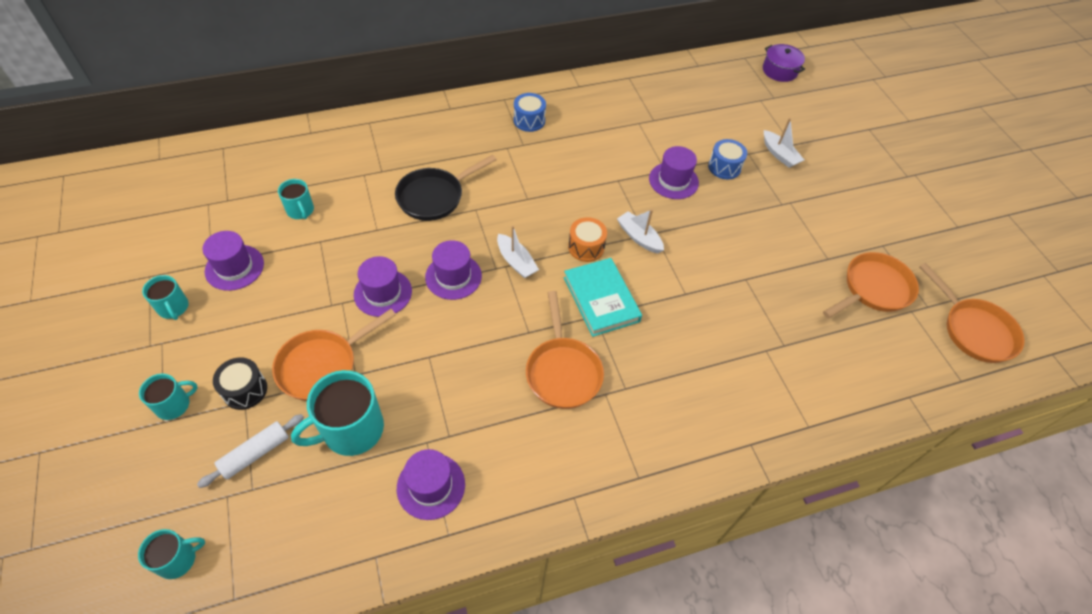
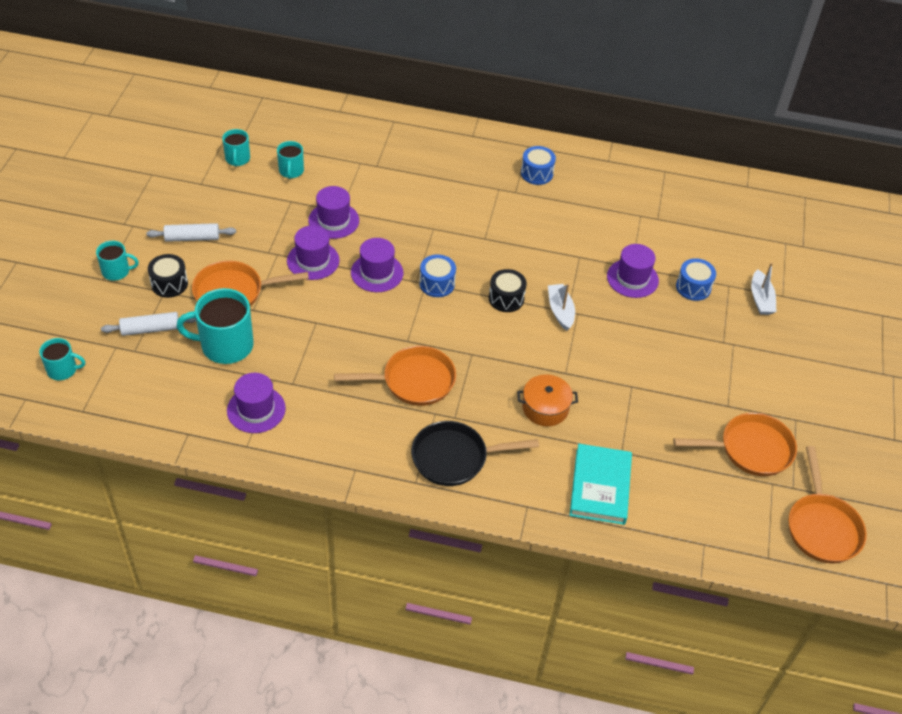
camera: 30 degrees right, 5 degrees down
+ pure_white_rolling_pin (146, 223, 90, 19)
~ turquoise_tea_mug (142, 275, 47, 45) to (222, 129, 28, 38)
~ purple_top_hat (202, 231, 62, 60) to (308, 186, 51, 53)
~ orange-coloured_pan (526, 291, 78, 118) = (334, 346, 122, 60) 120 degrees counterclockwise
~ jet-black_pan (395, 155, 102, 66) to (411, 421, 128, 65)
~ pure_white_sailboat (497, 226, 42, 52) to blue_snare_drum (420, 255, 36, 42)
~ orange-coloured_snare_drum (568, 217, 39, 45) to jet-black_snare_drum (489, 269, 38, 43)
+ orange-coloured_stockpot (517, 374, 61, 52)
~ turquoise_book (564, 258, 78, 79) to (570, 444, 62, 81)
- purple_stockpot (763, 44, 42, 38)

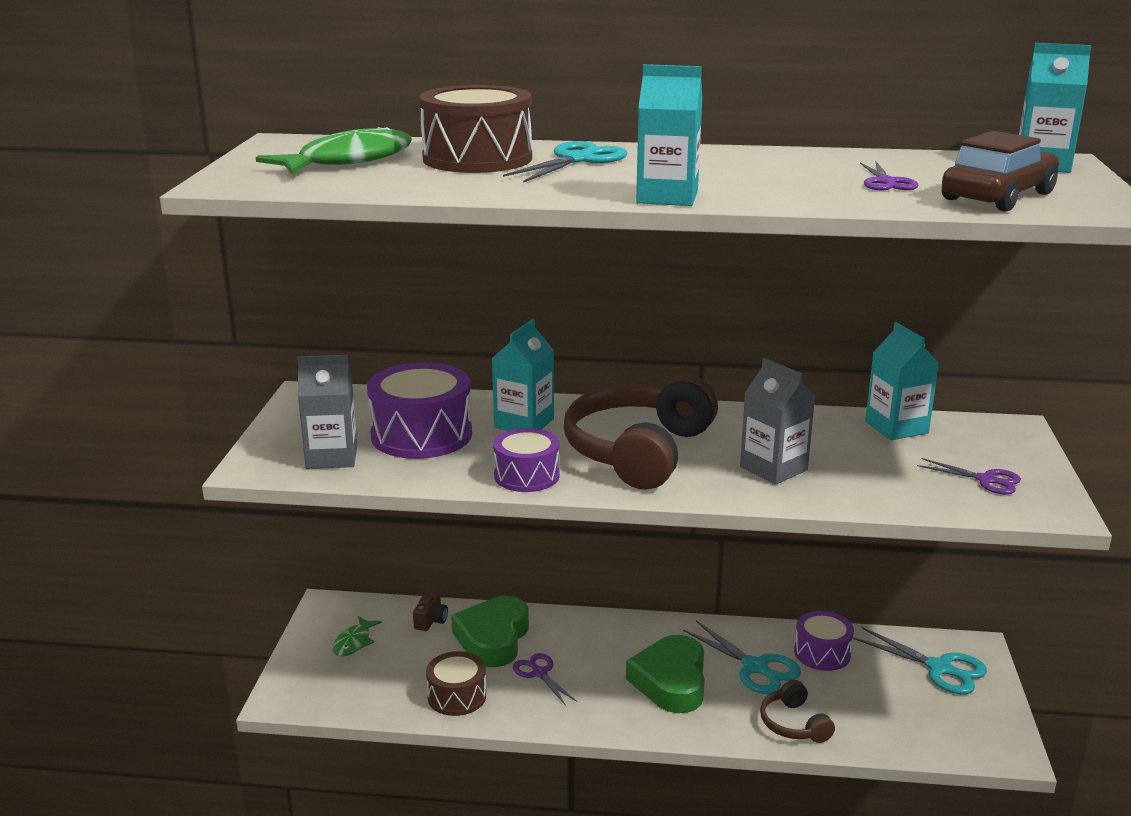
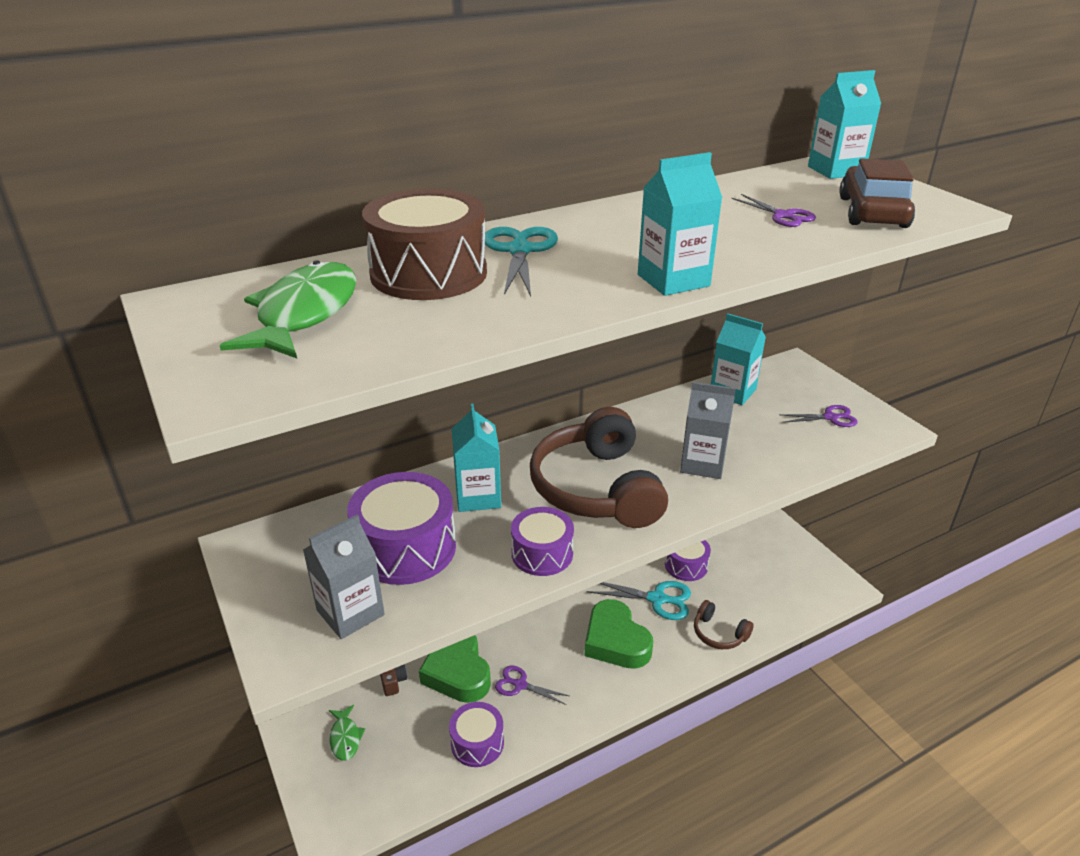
camera: 35 degrees left, 10 degrees up
~ dark_brown_snare_drum (426, 651, 60, 65) to purple_snare_drum (449, 702, 55, 65)
- turquoise_pair_of_scissors (853, 627, 134, 67)

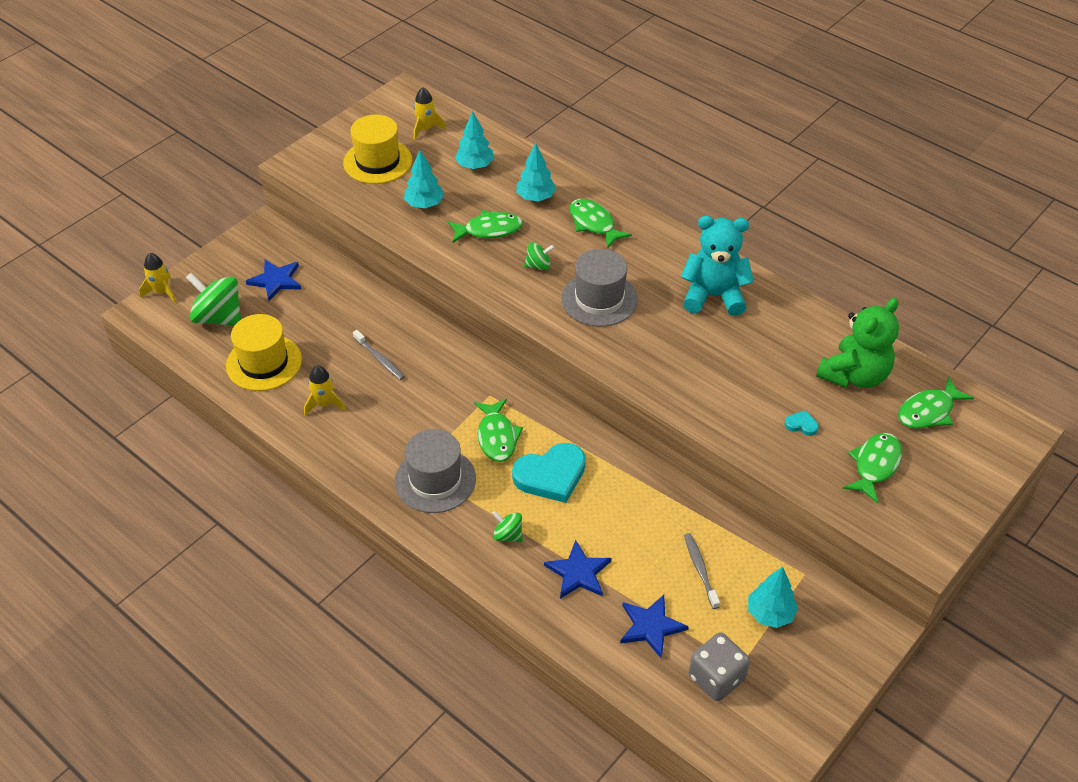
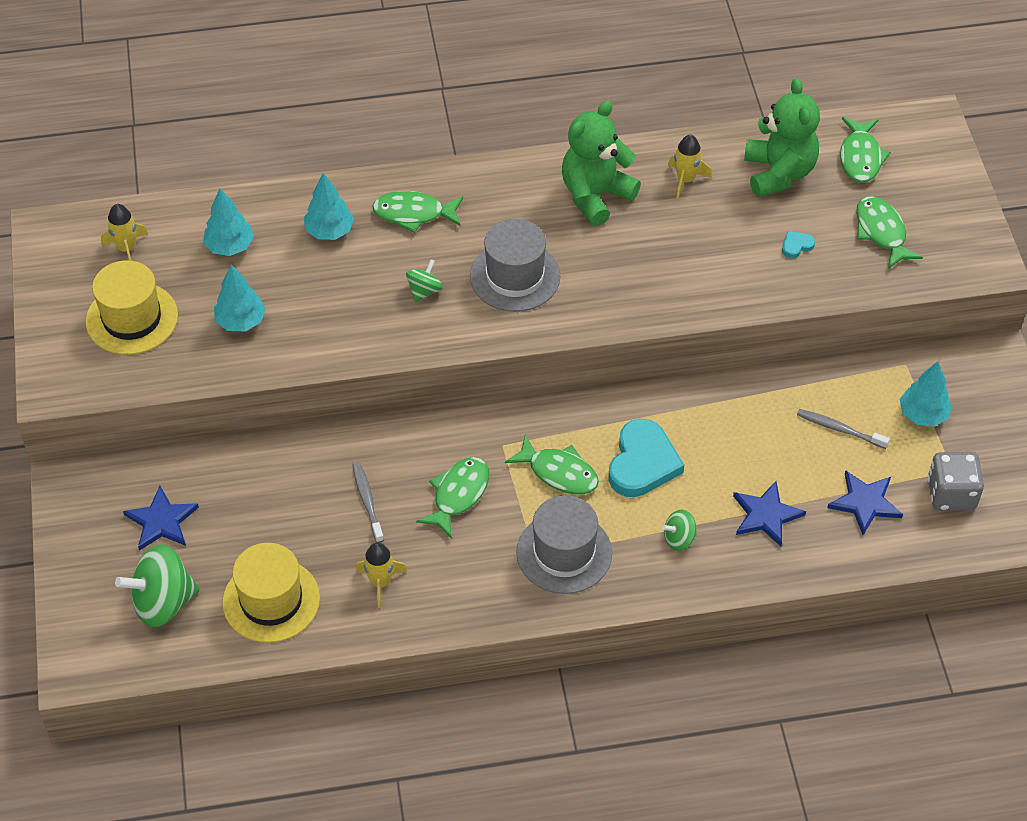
camera: 50 degrees left, 5 degrees up
~ gray_toothbrush (353, 330, 52, 50) = (352, 462, 32, 81) 105 degrees counterclockwise
~ leaf-green_toy_fish (448, 210, 75, 33) to (416, 457, 73, 82)
~ turquoise_teddy (681, 216, 73, 100) to leaf-green_teddy (562, 101, 79, 125)
~ golden_spaceship (139, 253, 37, 49) to (668, 135, 44, 64)

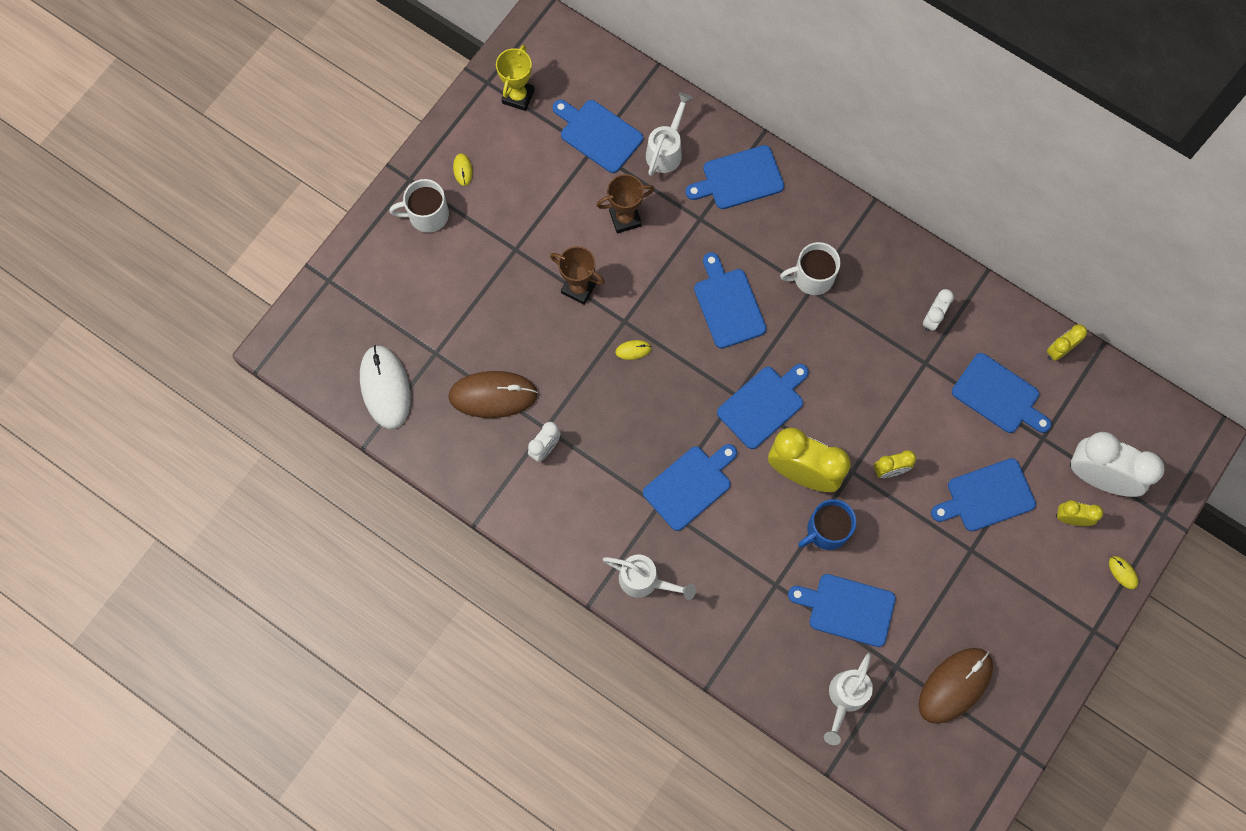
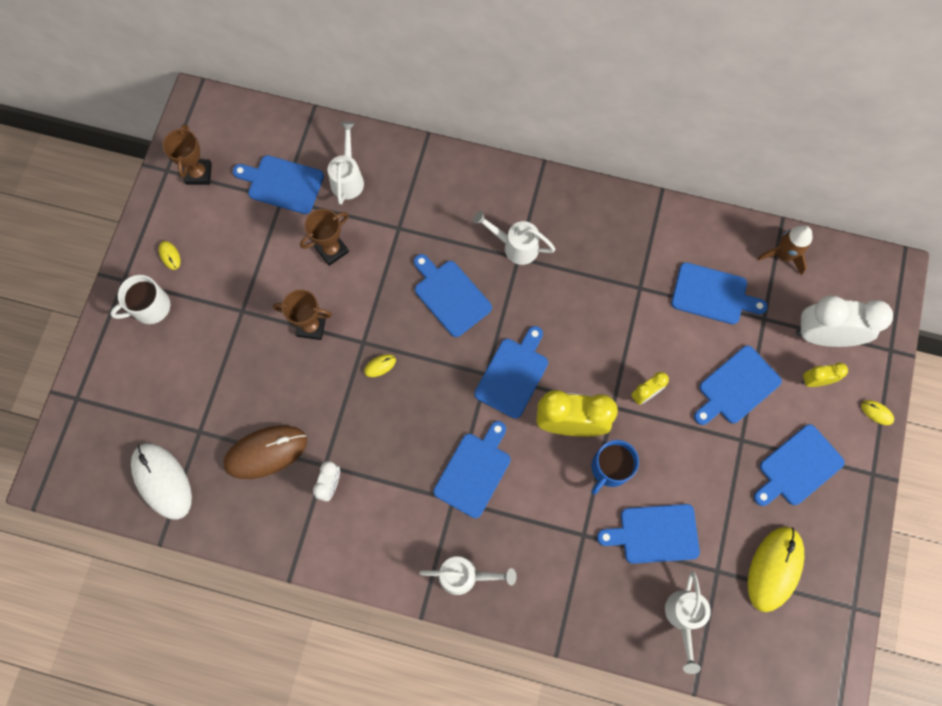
camera: 20 degrees left, 0 degrees up
~ golden_prize_cup (496, 45, 39, 66) to dark_brown_prize_cup (163, 124, 49, 61)
~ pure_white_tea_mug (780, 242, 61, 53) to pure_white_watering_pot (473, 210, 83, 55)
~ dark_brown_PC_mouse (919, 648, 74, 76) to golden_PC_mouse (748, 527, 56, 85)
~ blue_bread_board (685, 145, 99, 64) to (754, 424, 91, 82)
+ dark_brown_spaceship (757, 225, 55, 51)
- pure_white_alarm_clock (923, 289, 31, 42)
- golden_alarm_clock (1047, 324, 40, 37)

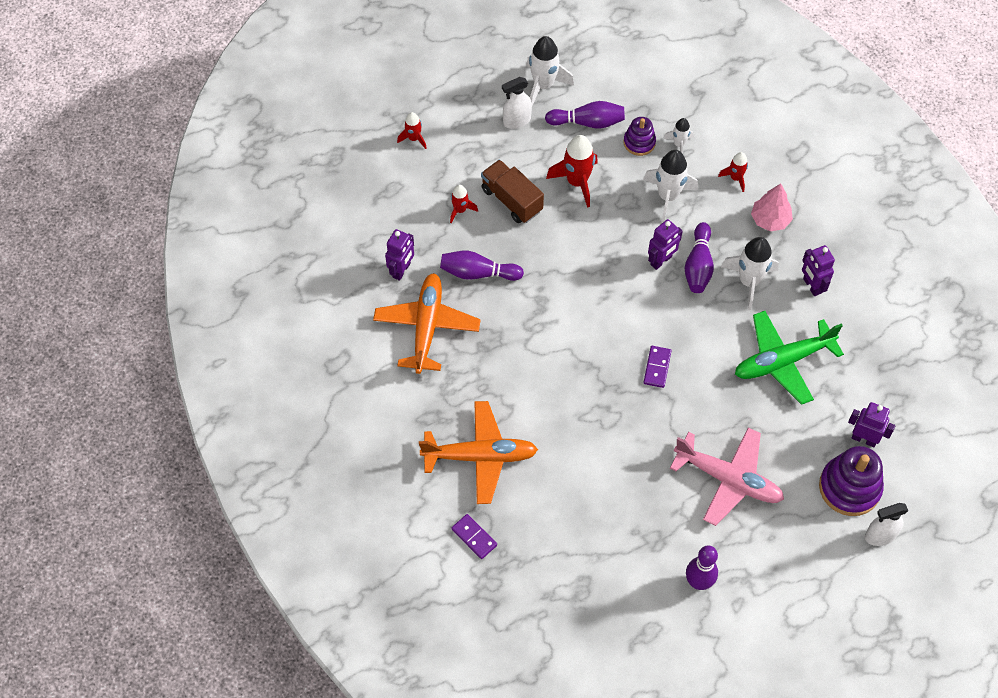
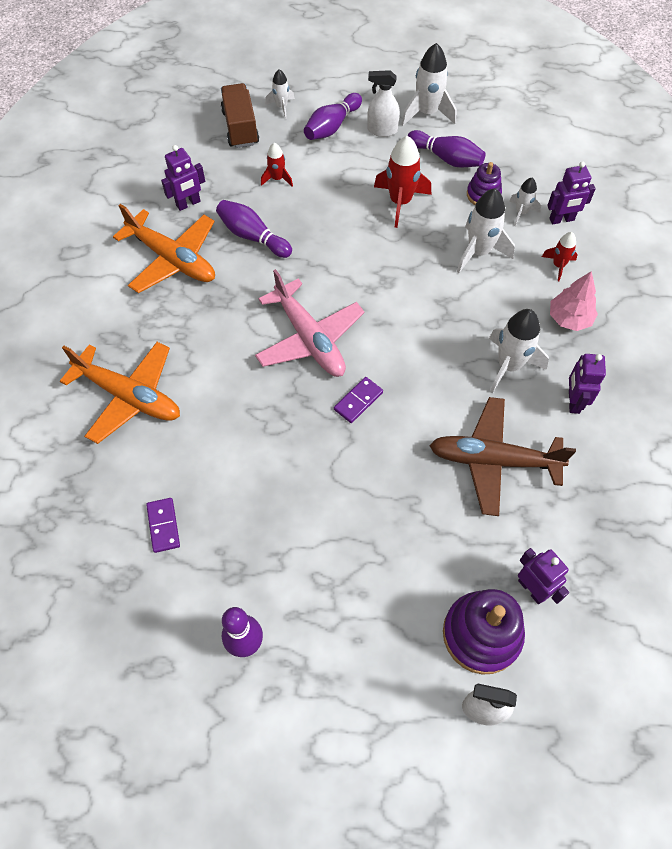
camera: 30 degrees right, 0 degrees up
~ orange-coloured_toy_plane (373, 273, 108, 101) = (113, 204, 102, 89) 90 degrees clockwise
~ purple_domino_tile (451, 514, 46, 45) to (146, 498, 34, 55)
~ dark_brown_lorry (481, 160, 63, 63) to (221, 83, 38, 65)
~ rose-pink_toy_plane (670, 428, 114, 98) to (255, 269, 110, 108)
~ red_spaceship (397, 112, 30, 37) to pure_white_spaceship (265, 69, 30, 50)
~ purple_bowling_pin (685, 222, 29, 71) to (304, 93, 58, 47)
~ leaf-green_toy_plane (735, 311, 109, 94) to dark_brown_toy_plane (429, 397, 147, 119)
~ purple_robot_figure (648, 219, 35, 51) to (547, 161, 49, 64)

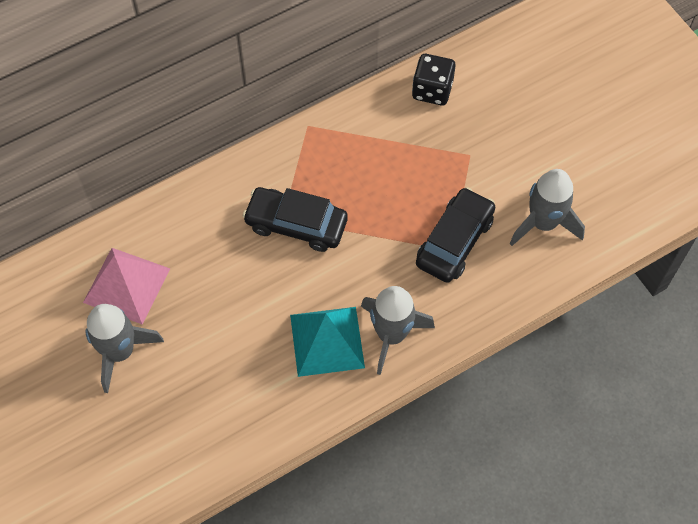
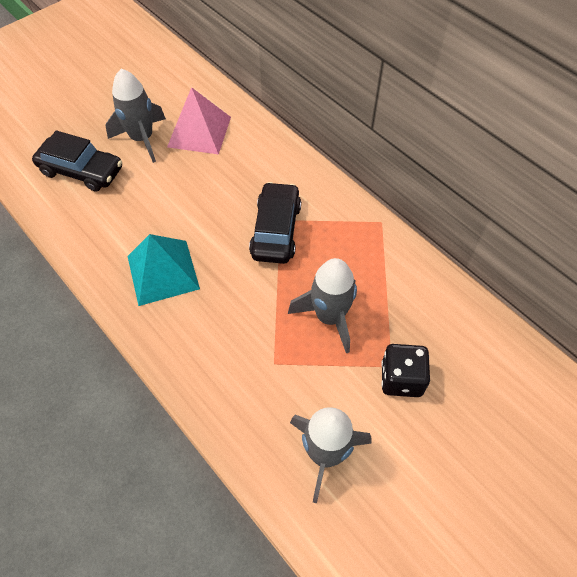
camera: 80 degrees right, 5 degrees down
~ jet-black_car (416, 187, 79, 96) to (32, 130, 90, 62)
~ gray_spaceship (361, 286, 74, 89) to (288, 258, 69, 96)
~ jet-black_die (412, 54, 43, 51) to (381, 344, 49, 53)

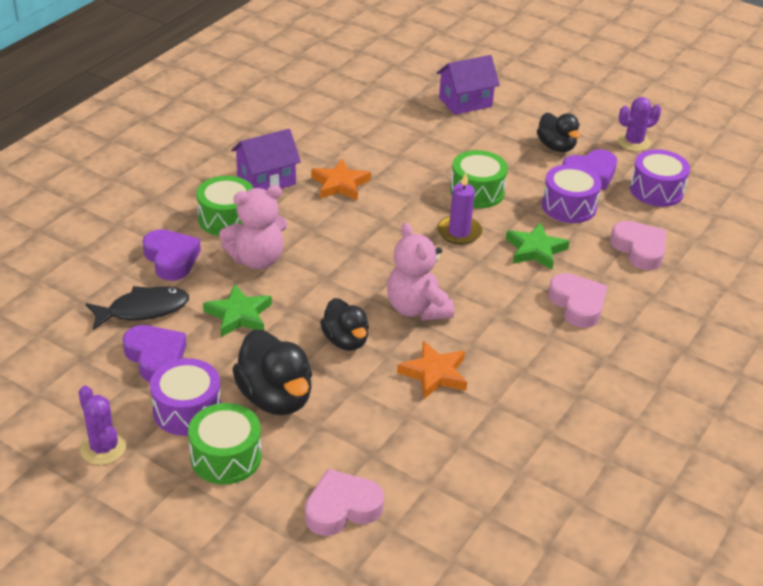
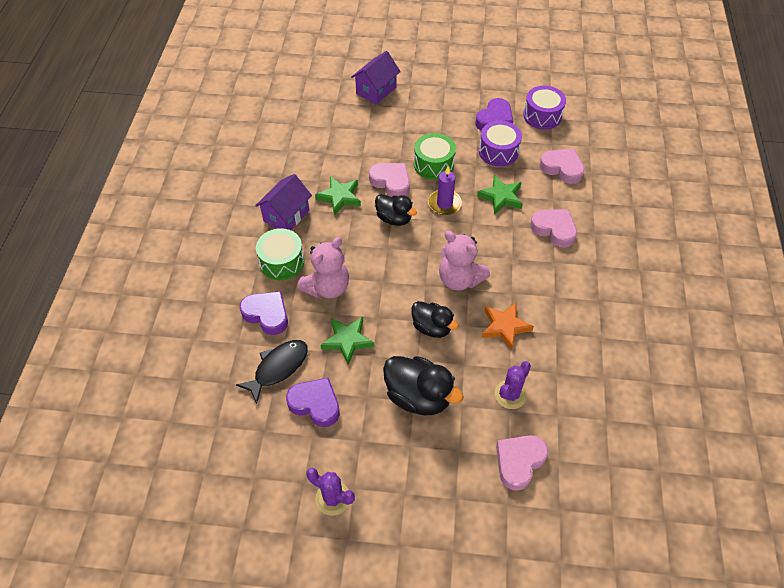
camera: 25 degrees left, 15 degrees up
~ orange-coloured_star (311, 159, 60, 42) to leaf-green_star (315, 176, 46, 40)
+ rose-pink_heart_shape (369, 163, 41, 34)
~ jet-black_toy_duck (537, 113, 43, 39) to (375, 194, 42, 32)
~ purple_saguaro_cactus (618, 97, 43, 54) to (495, 361, 36, 48)
- purple_snare_drum (150, 358, 71, 78)
- leaf-green_snare_drum (188, 403, 73, 81)

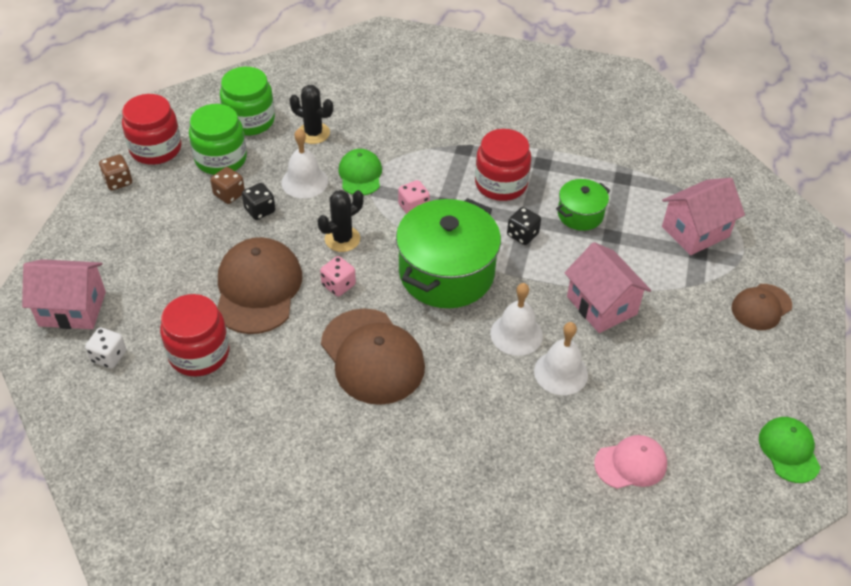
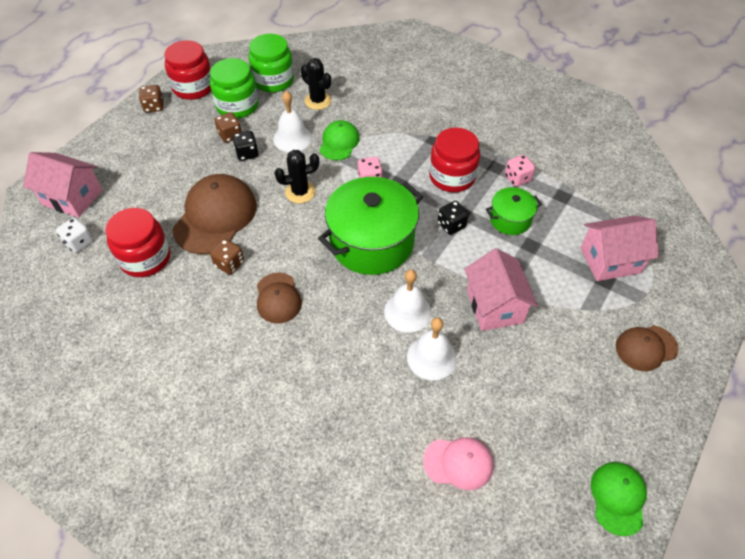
camera: 20 degrees right, 5 degrees up
+ dark_brown_die (210, 239, 34, 35)
~ dark_brown_peaked_cap (321, 308, 104, 97) = (257, 273, 45, 51) x0.57
~ rose-pink_die (320, 256, 36, 40) to (505, 155, 30, 32)

